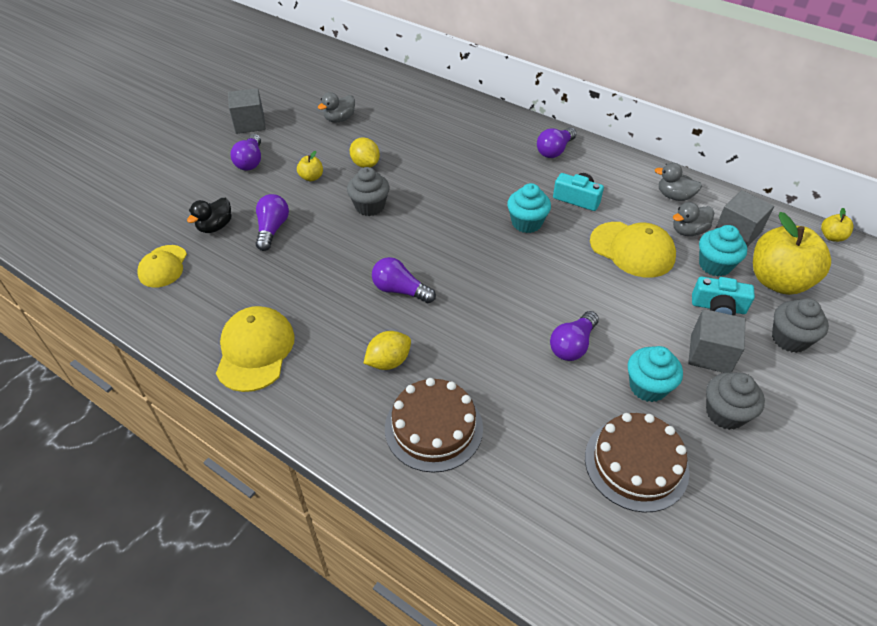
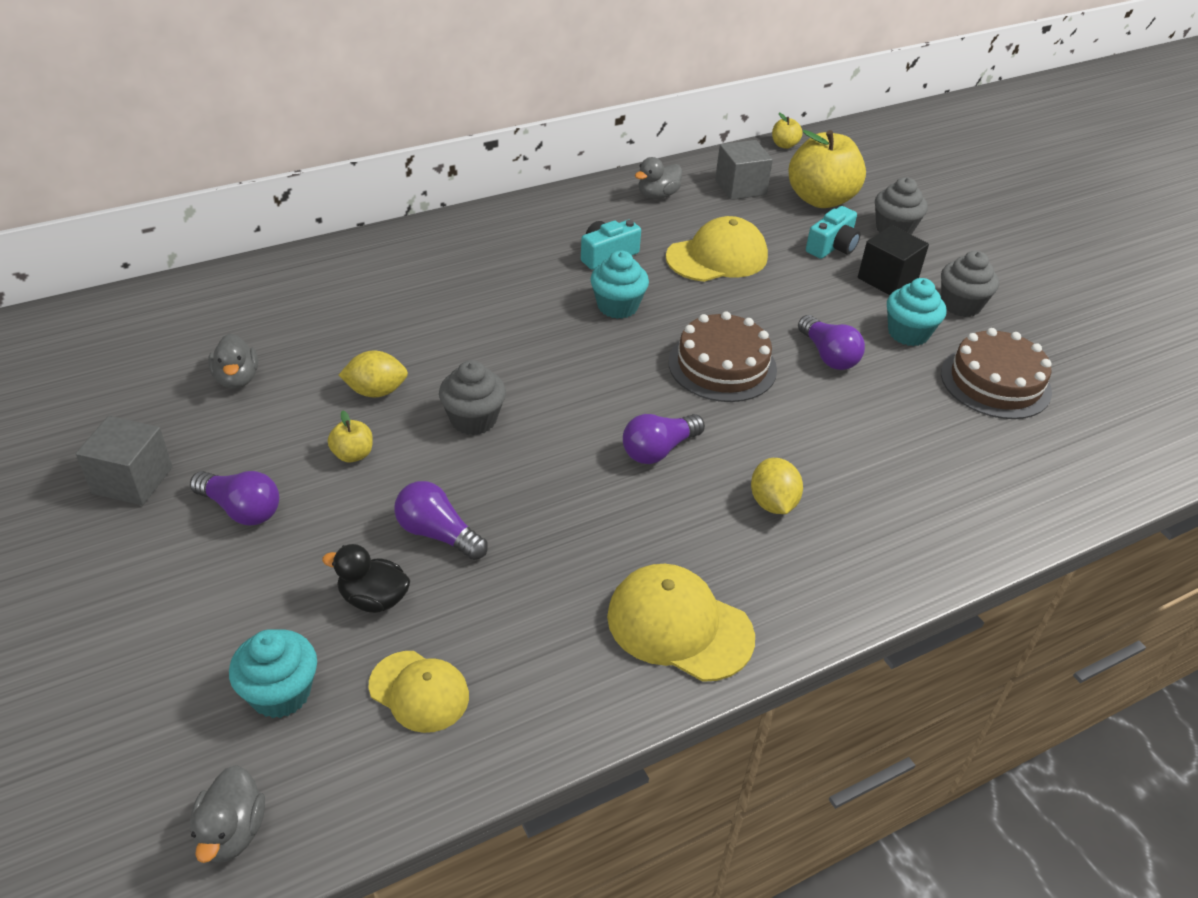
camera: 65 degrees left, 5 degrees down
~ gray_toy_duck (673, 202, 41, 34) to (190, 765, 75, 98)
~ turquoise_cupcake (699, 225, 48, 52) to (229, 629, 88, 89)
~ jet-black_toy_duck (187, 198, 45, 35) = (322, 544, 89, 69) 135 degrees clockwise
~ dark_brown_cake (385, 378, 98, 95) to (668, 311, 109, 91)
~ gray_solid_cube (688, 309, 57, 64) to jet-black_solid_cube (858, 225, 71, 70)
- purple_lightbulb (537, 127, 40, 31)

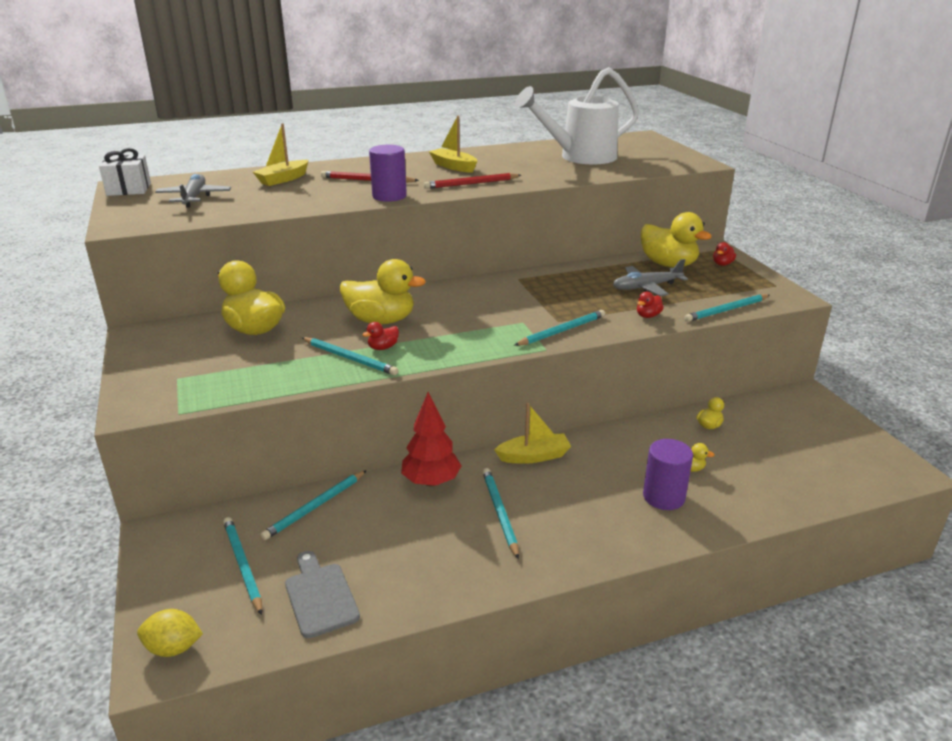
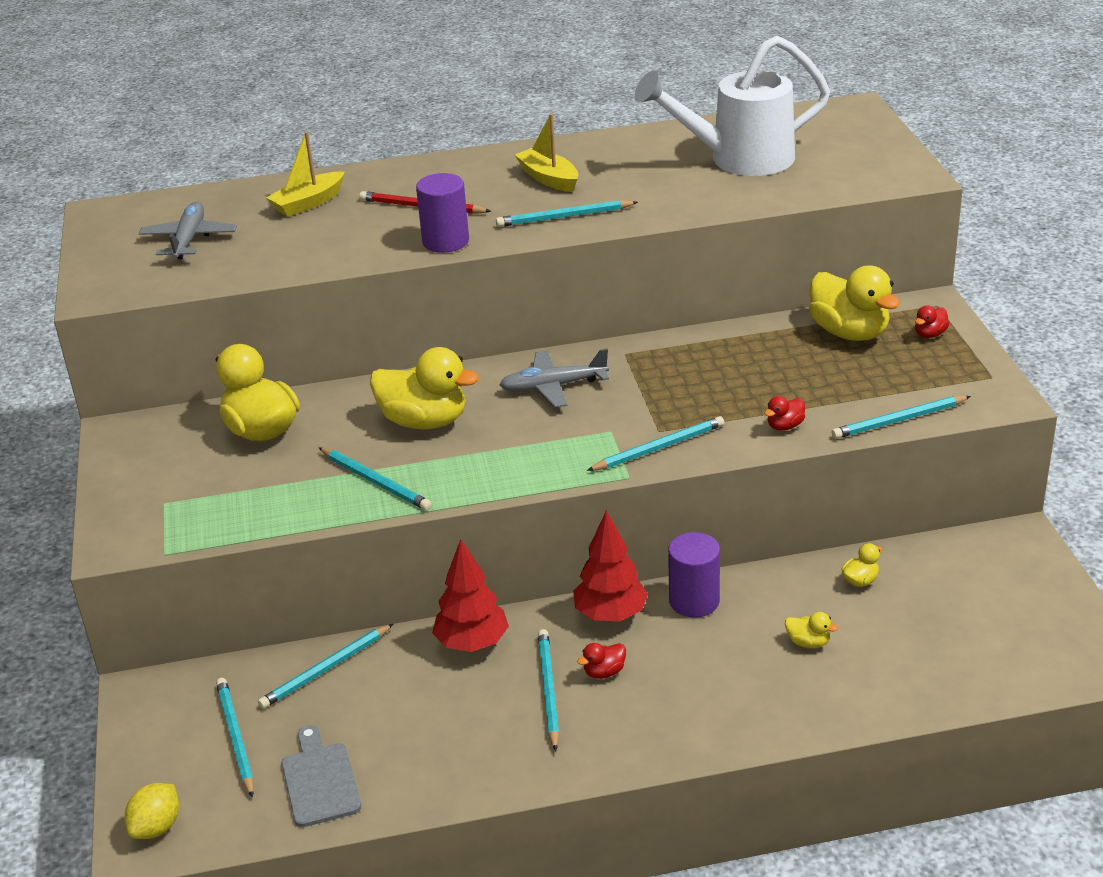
camera: 10 degrees right, 5 degrees up
~ golden_toy_lemon (137, 609, 66, 48) = (125, 783, 54, 56) 75 degrees counterclockwise
~ red_wooden_pencil (424, 173, 97, 16) to turquoise_wooden_pencil (496, 200, 142, 27)
~ gray_toy_plane (613, 259, 75, 37) to (500, 349, 109, 59)
~ golden_sailboat (494, 403, 77, 61) to red_fir_tree (573, 510, 75, 111)
~ red_toy_duck (362, 322, 37, 28) to (577, 643, 49, 36)
~ purple_solid_cylinder (643, 439, 50, 71) to (668, 532, 52, 85)
- pure_white_gift (99, 148, 52, 48)

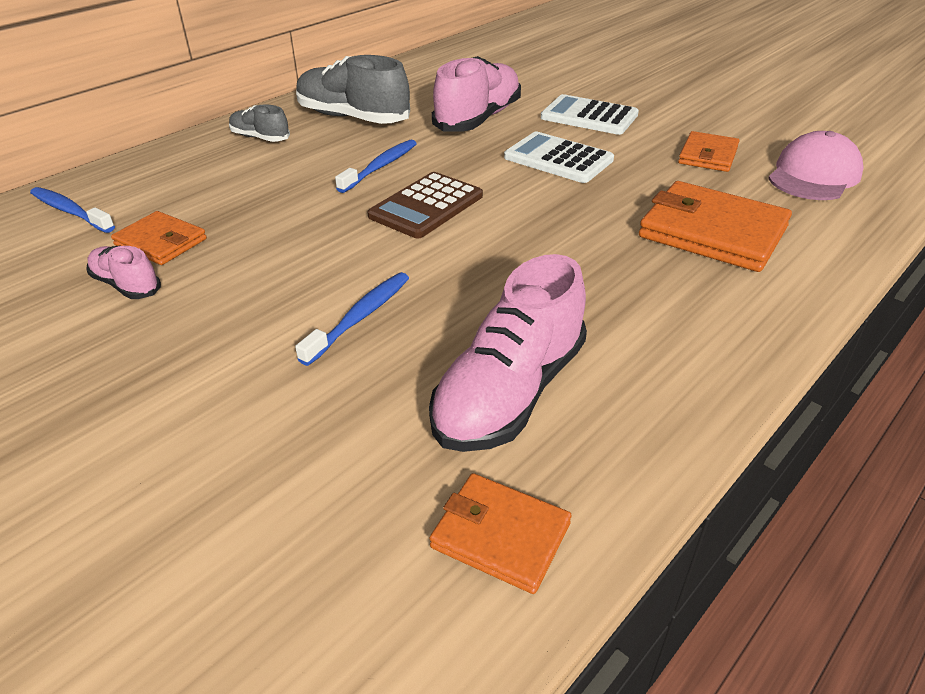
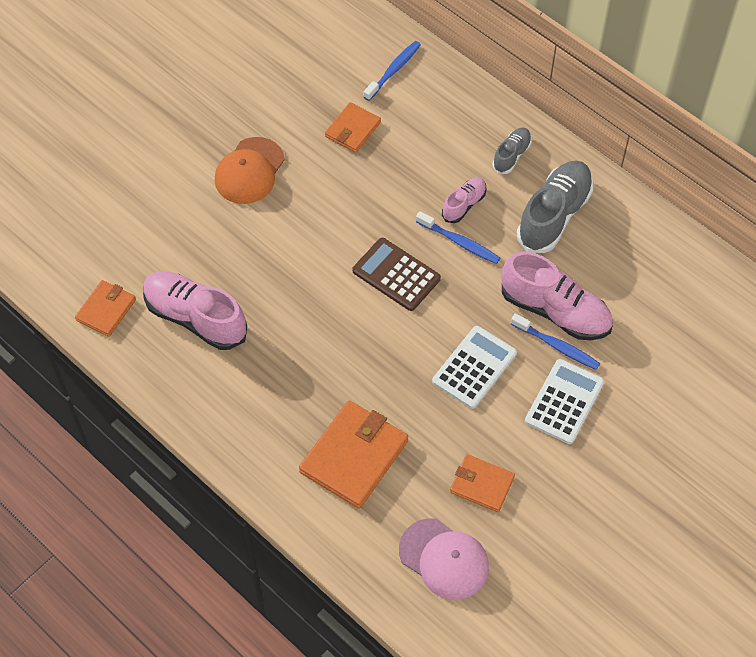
camera: 90 degrees right, 20 degrees up
+ orange-coloured_peaked_cap (215, 137, 70, 67)
~ rose-pink_lace-up_shoe (86, 245, 75, 54) to (442, 178, 45, 45)
~ blue_toothbrush (295, 272, 114, 94) to (511, 313, 89, 57)

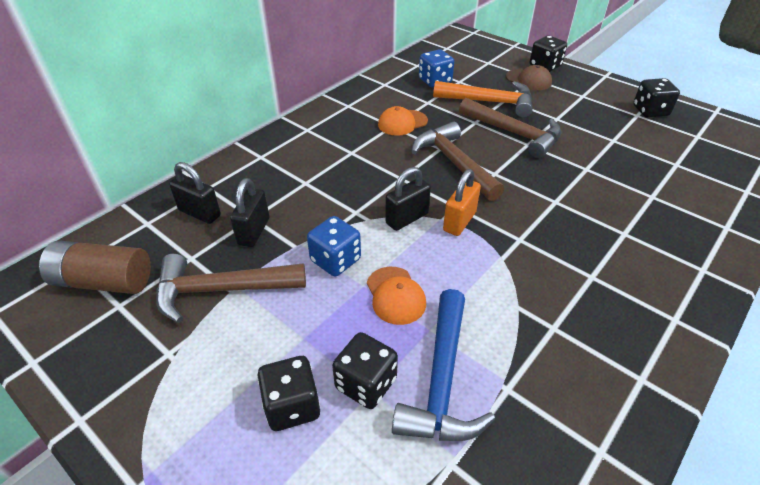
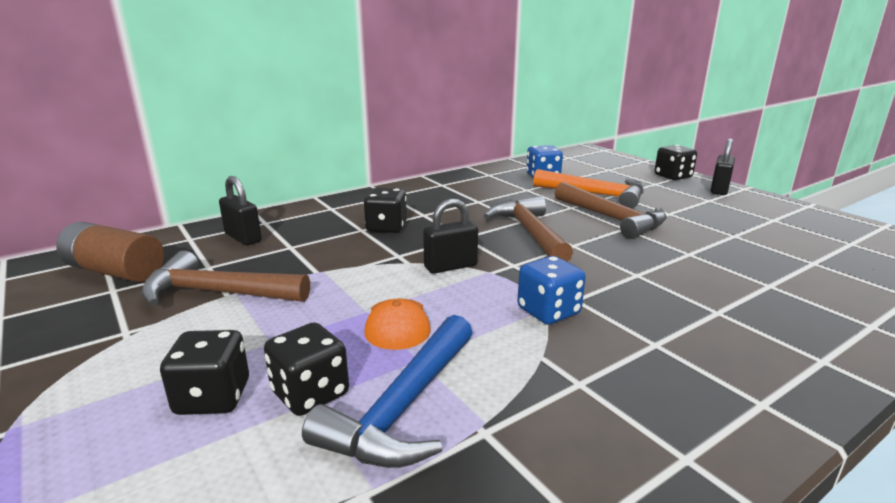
camera: 15 degrees right, 20 degrees down
~ jet-black_die (633, 78, 47, 40) to (364, 188, 43, 45)
~ blue_die (307, 216, 54, 61) to (517, 256, 69, 69)
~ jet-black_padlock (230, 178, 39, 69) to (710, 139, 25, 56)
- orange-coloured_peaked_cap (378, 106, 50, 30)
- orange-coloured_padlock (443, 169, 38, 67)
- dark_brown_peaked_cap (506, 65, 46, 25)

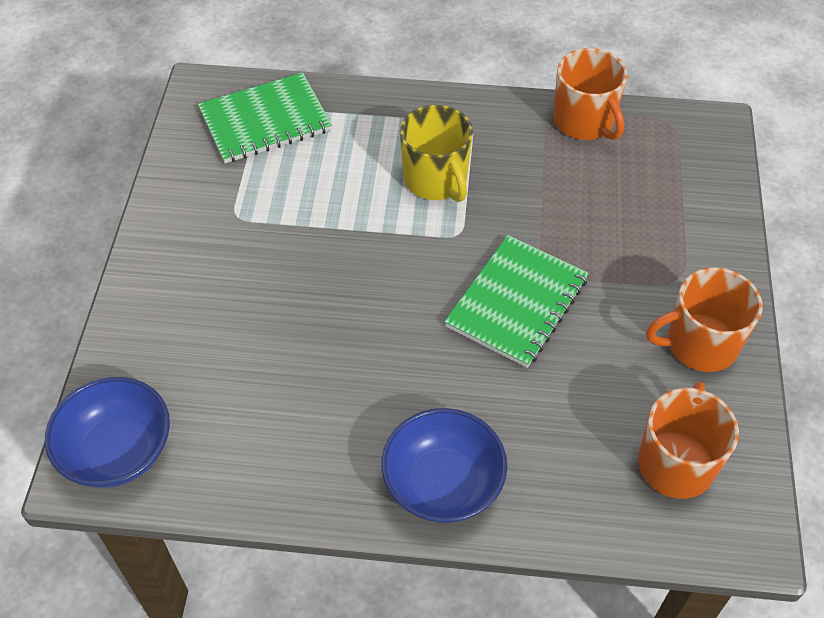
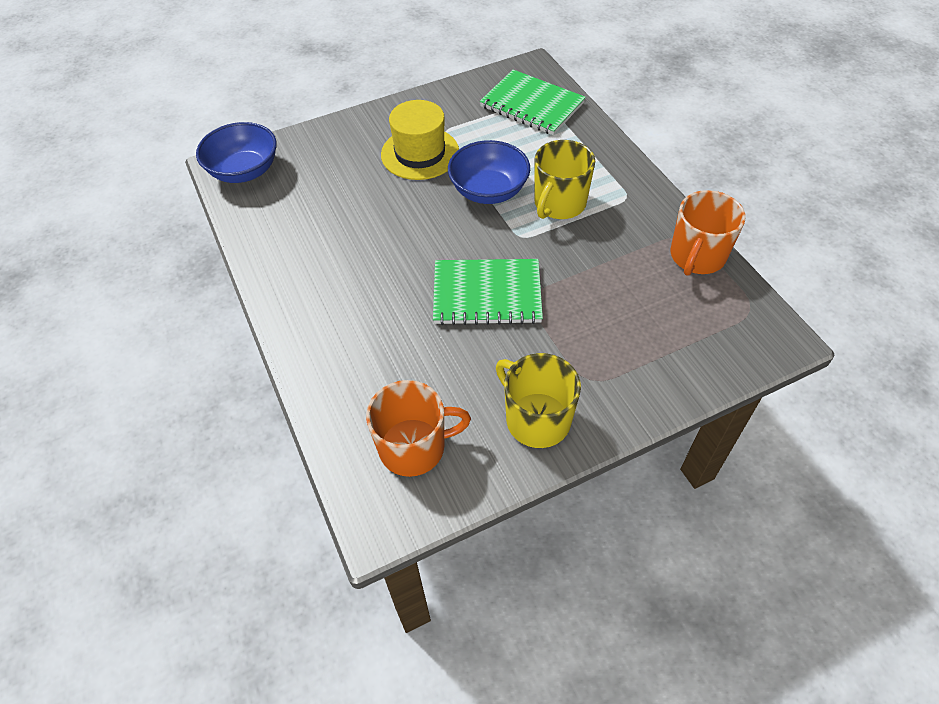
camera: 60 degrees right, 0 degrees up
+ golden_top_hat (381, 100, 78, 80)
~ blue_bowl (382, 408, 125, 115) to (448, 140, 82, 64)
~ orange-coloured_tea_mug (646, 267, 117, 105) to golden_tea_mug (496, 353, 85, 95)

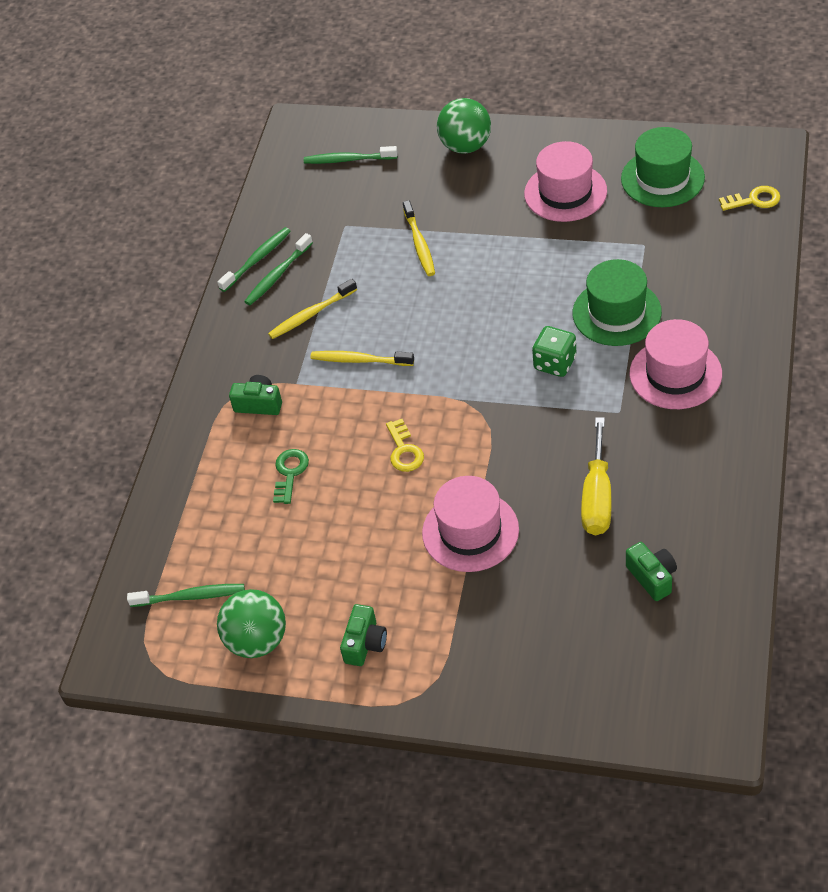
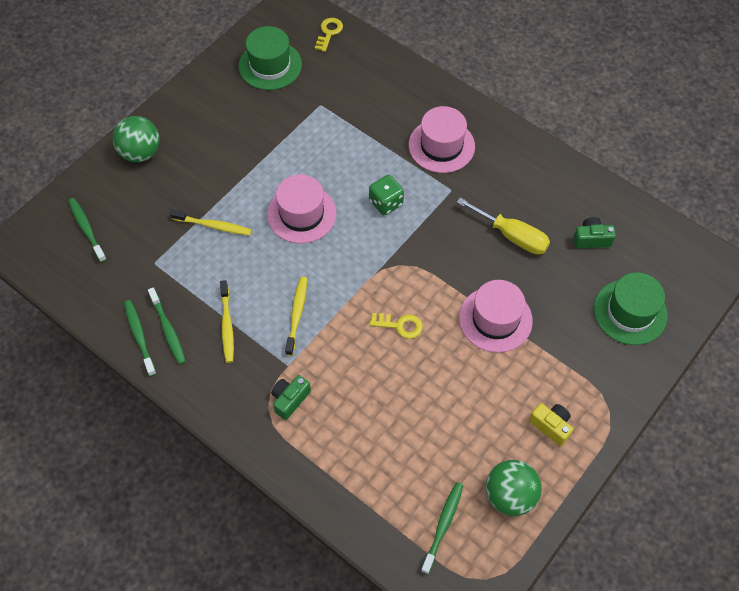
camera: 70 degrees left, 10 degrees up
~ leaf-green_toothbrush (304, 146, 94, 18) = (68, 198, 39, 65) 120 degrees clockwise
~ rose-pink_top_hat (524, 141, 83, 81) to (267, 174, 70, 70)
~ golden_toothbrush (310, 351, 104, 15) = (285, 277, 22, 79) 150 degrees clockwise
~ leaf-green_compact_camera (340, 604, 47, 62) to golden_compact_camera (529, 403, 44, 43)
~ leaf-green_top_hat (573, 259, 89, 87) to (594, 272, 74, 73)
- leaf-green_door_key (273, 449, 36, 55)

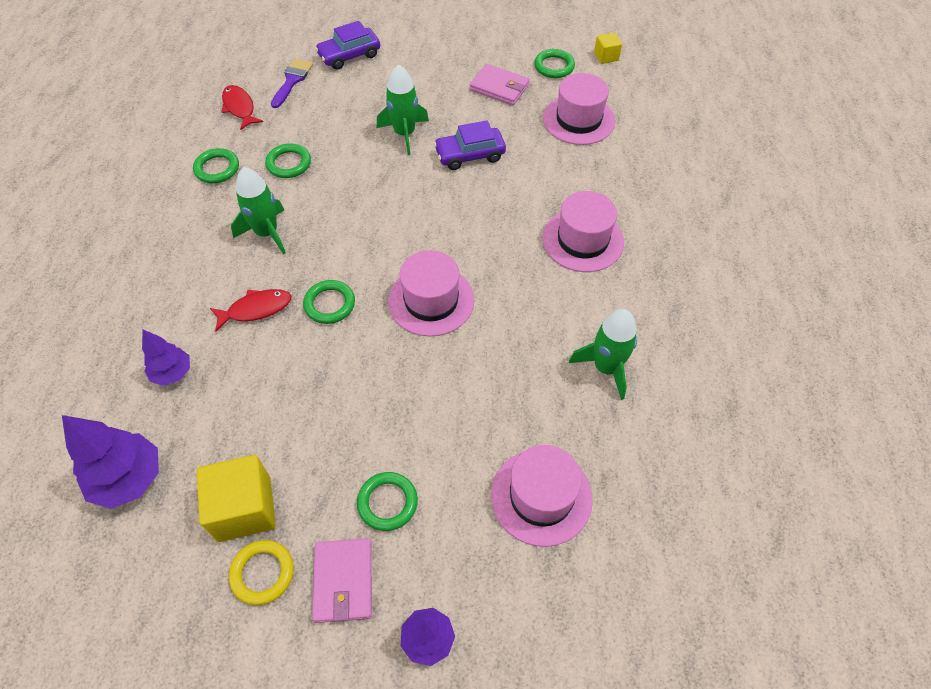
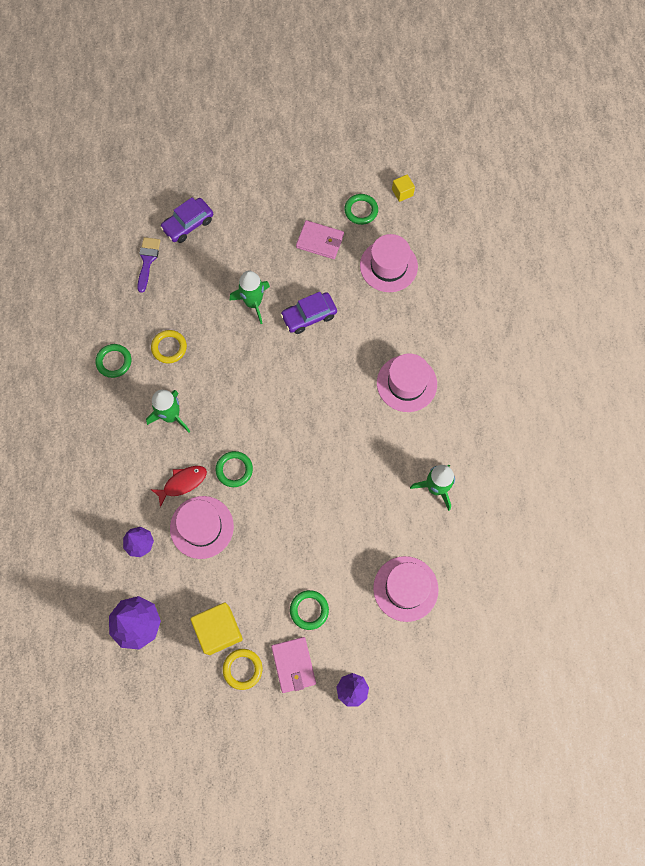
camera: 10 degrees left, 15 degrees up
~ leaf-green_ring (265, 143, 46, 35) to golden_ring (151, 330, 36, 33)
~ rose-pink_top_hat (388, 250, 86, 86) to (170, 496, 64, 63)
- red_toy_fish (221, 85, 42, 45)

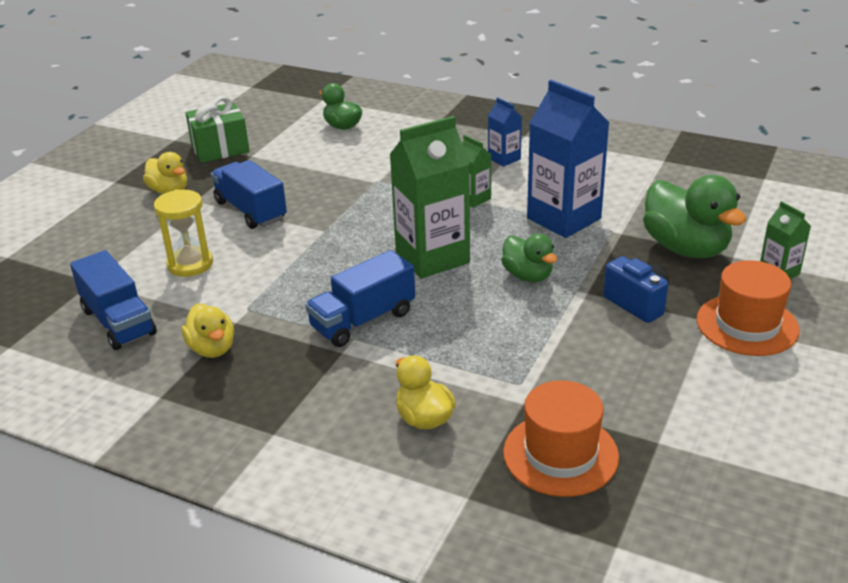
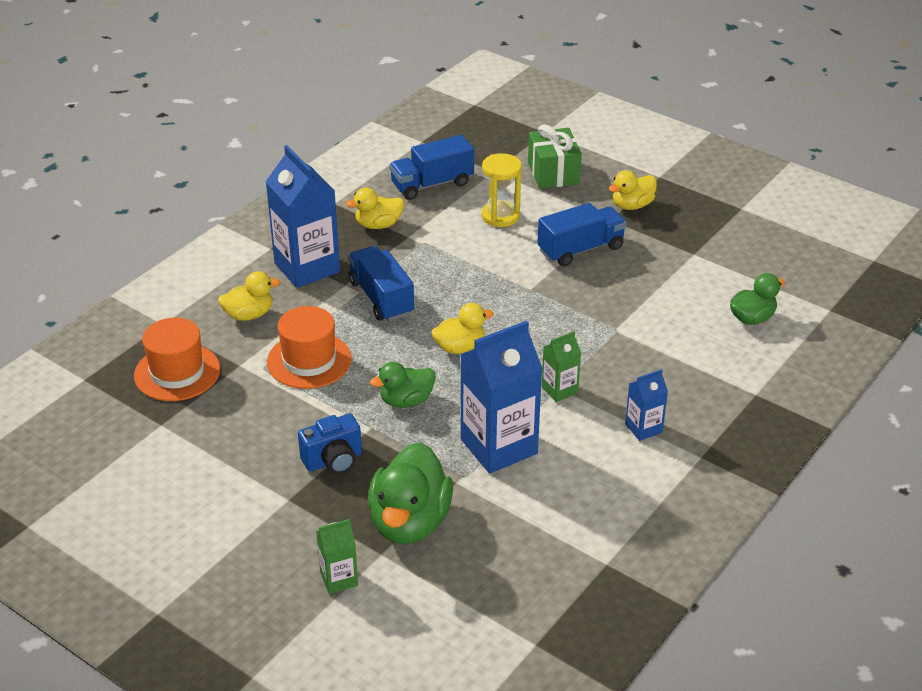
camera: 100 degrees right, 5 degrees up
+ blue_juice_carton (266, 145, 74, 143)
~ orange-coloured_top_hat (697, 260, 103, 96) to (267, 306, 85, 83)
~ leaf-green_toy_duck (643, 175, 103, 83) = (368, 442, 85, 102) 60 degrees counterclockwise
~ leaf-green_juice_carton (389, 116, 81, 163) to golden_toy_duck (431, 303, 63, 51)
~ leaf-green_gift (186, 96, 64, 67) to (528, 124, 54, 65)

